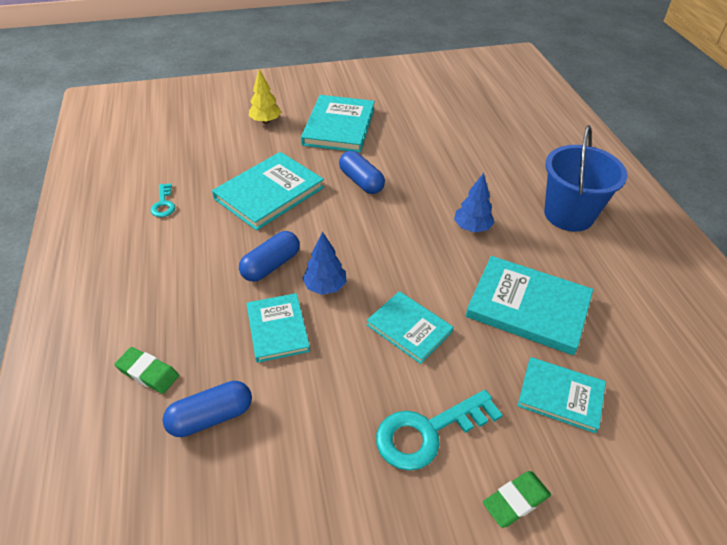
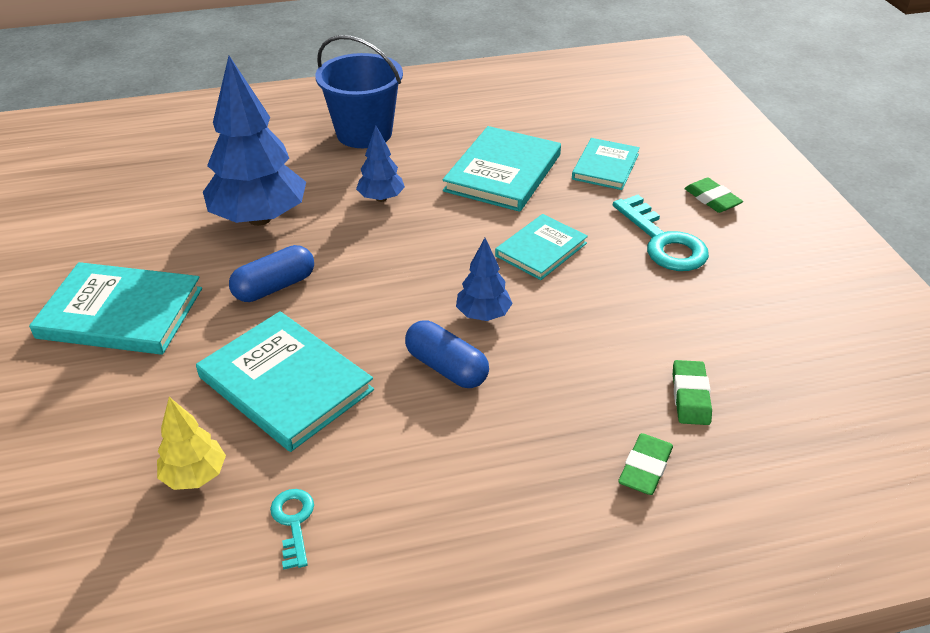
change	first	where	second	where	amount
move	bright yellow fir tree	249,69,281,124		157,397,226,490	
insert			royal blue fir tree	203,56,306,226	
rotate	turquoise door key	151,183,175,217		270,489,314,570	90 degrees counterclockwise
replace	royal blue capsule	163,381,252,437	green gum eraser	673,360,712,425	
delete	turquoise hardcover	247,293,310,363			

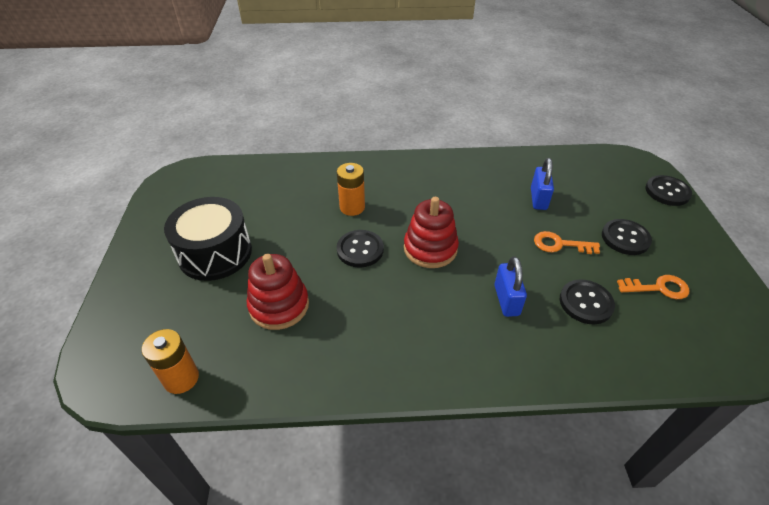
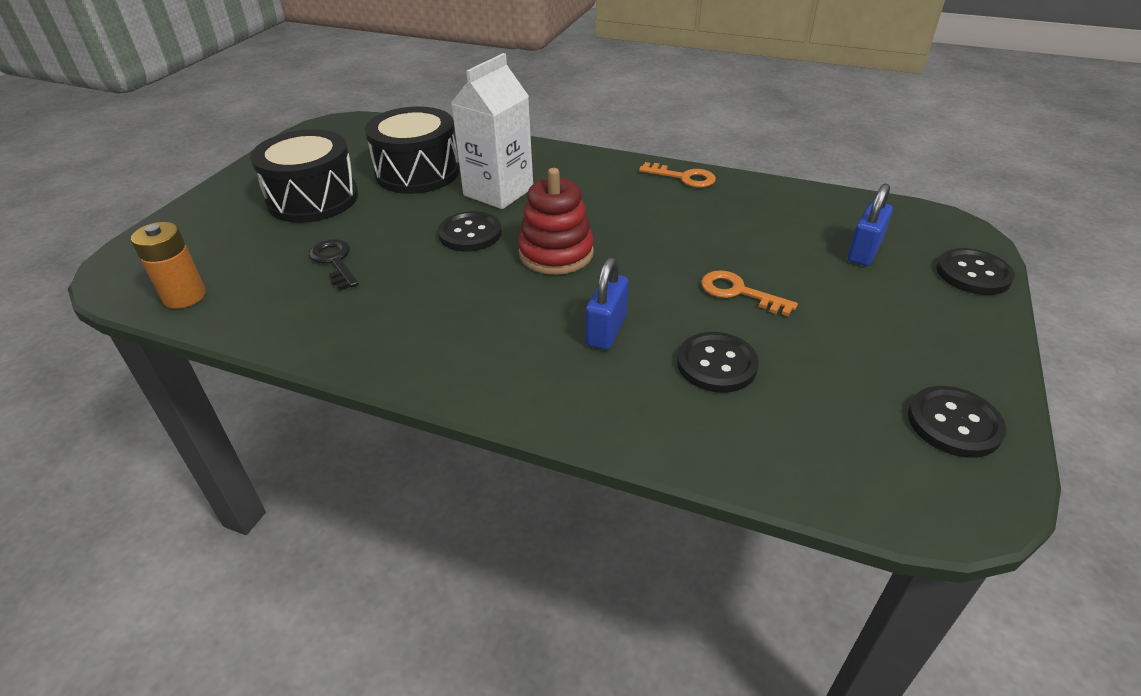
change	first	where	second	where	amount
replace	red stacking rings	247,254,309,330	black door key	309,239,359,291	
insert			black toy drum	365,106,460,194	
replace	orange-coloured AA battery	337,163,365,216	snow-white juice carton	451,53,533,209	
move	orange-coloured door key	617,275,690,299		639,162,716,188	
move	royal blue small lock	531,158,554,210		848,183,893,266	
move	black button	602,219,652,255		908,386,1006,458	

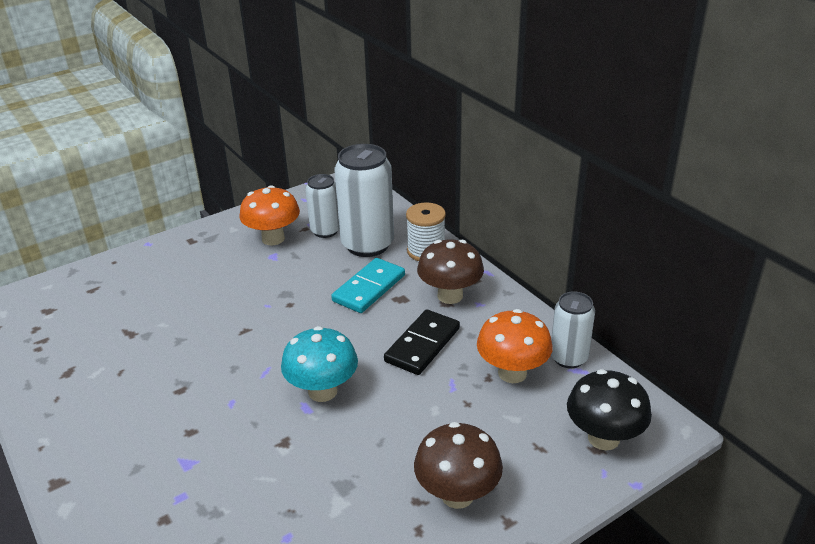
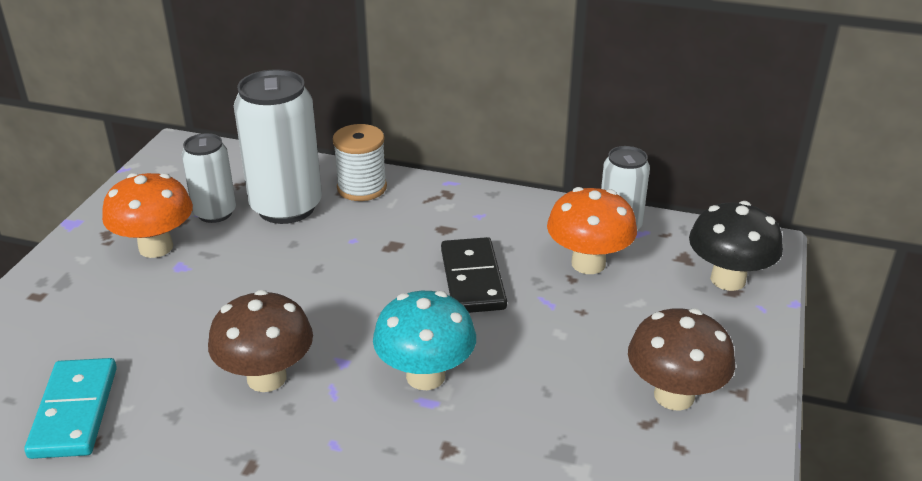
change	first	where	second	where	amount
move	turquoise domino tile	331,258,405,313		24,358,117,459	
move	brown mushroom	417,240,484,304		208,290,313,392	

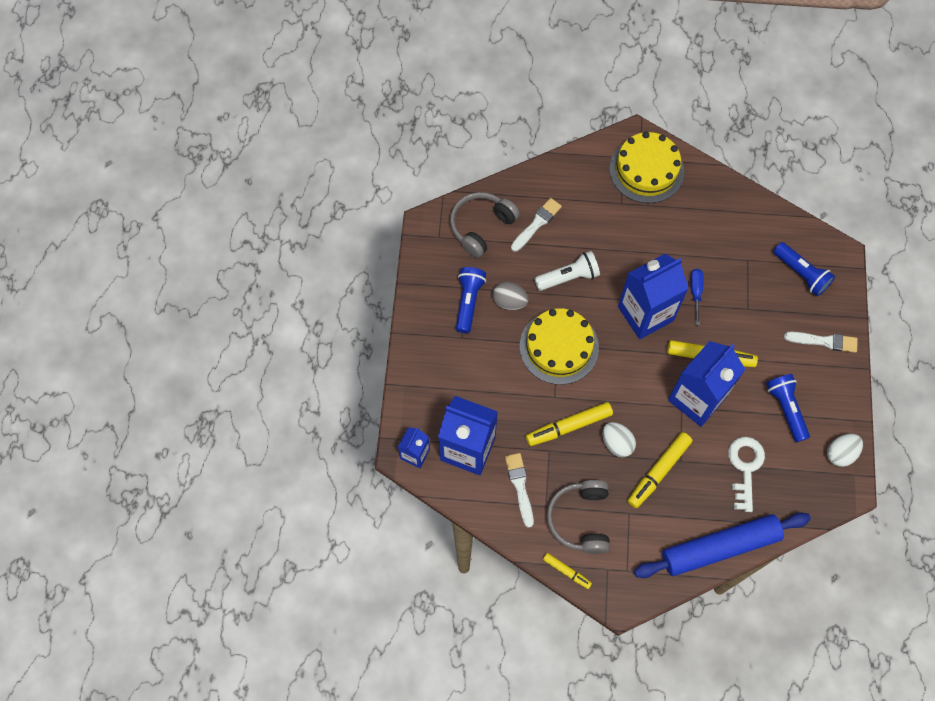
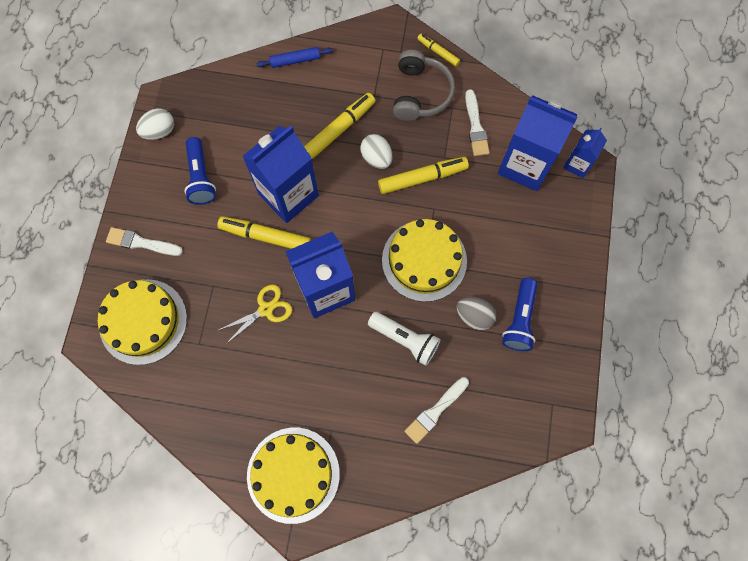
change	first	where	second	where	amount
replace	royal blue torch	773,242,835,296	bright yellow cake	98,279,187,365	
replace	royal blue screwdriver	691,269,704,325	bright yellow pair of scissors	219,285,292,344	
resize	royal blue dough roller	634,512,811,578		256,47,333,68	x0.45
rotate	snow-white torch	534,251,600,291		368,312,441,366	135 degrees counterclockwise
delete	ash-grey headphones	450,192,520,258			
delete	snow-white door key	728,437,765,512			

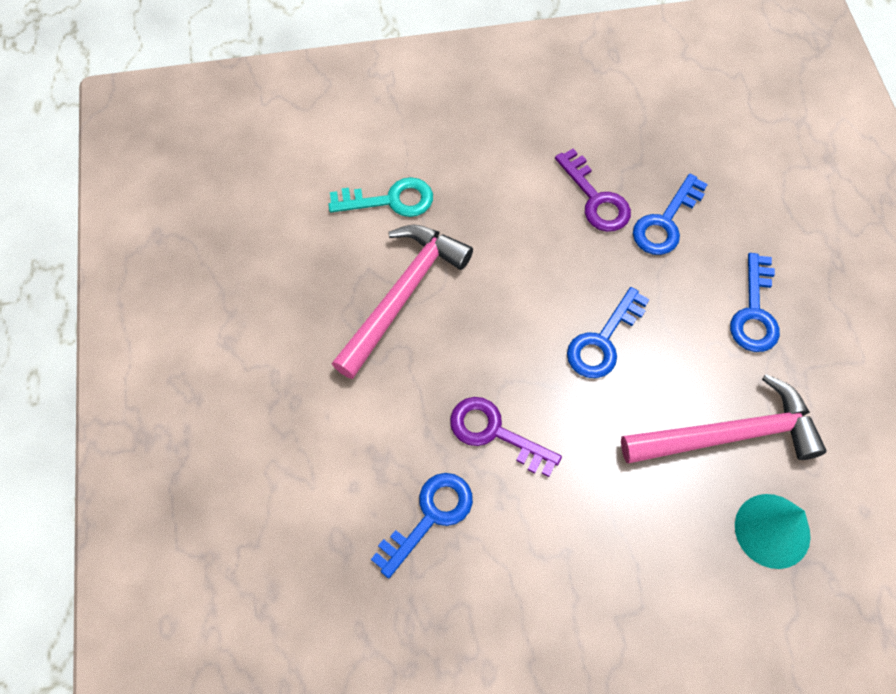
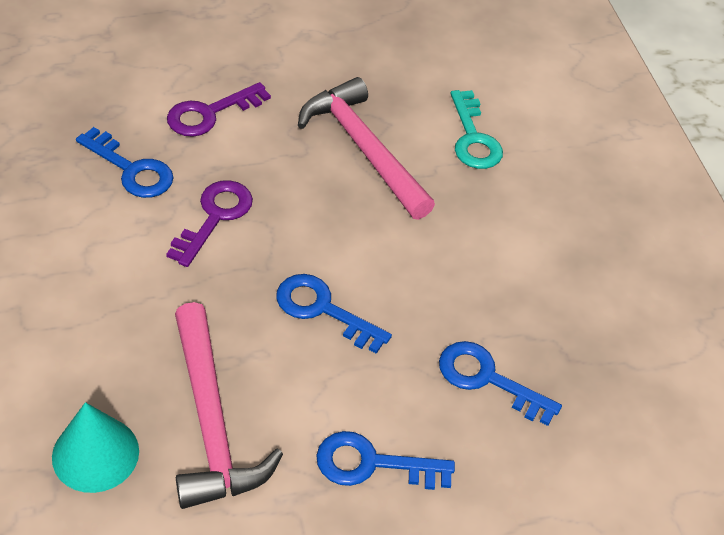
change	first	where	second	where	amount
move	violet door key	555,149,631,232		167,82,271,137	
rotate	pink hammer	332,225,473,379		298,77,435,220	150 degrees counterclockwise

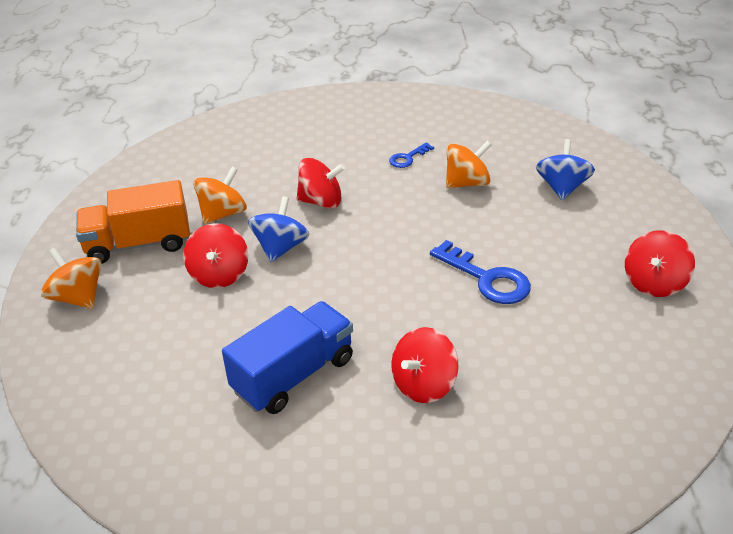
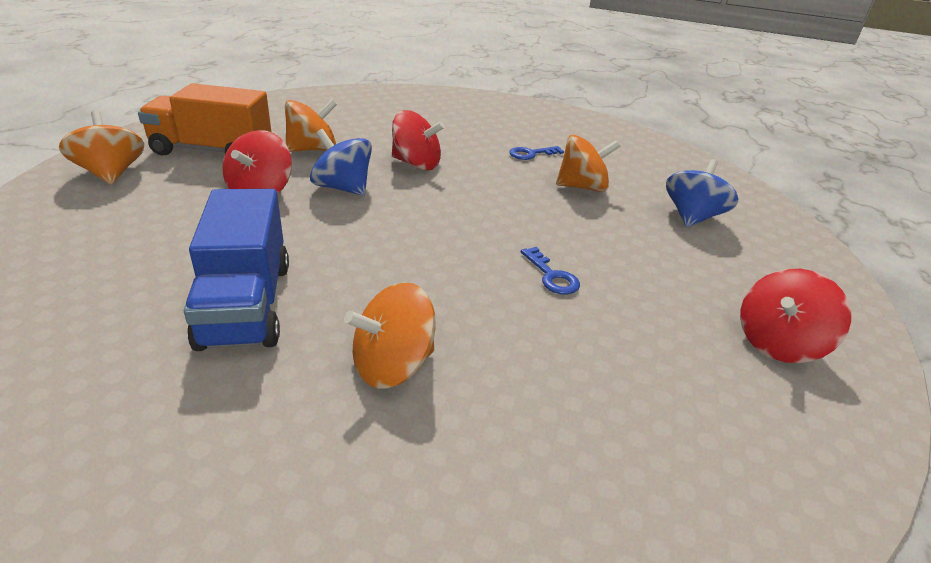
change	first	where	second	where	amount
rotate	royal blue toy truck	222,301,353,414		184,189,289,351	105 degrees clockwise
rotate	royal blue whirligig	248,196,309,262		310,129,372,196	90 degrees counterclockwise
recolor	red whirligig	391,327,459,403	orange-coloured whirligig	344,283,436,389	
resize	royal blue door key	430,240,531,304		521,247,580,295	x0.56

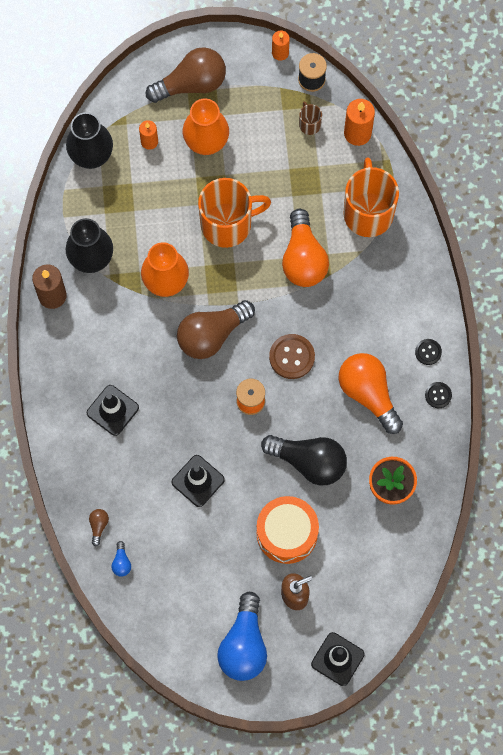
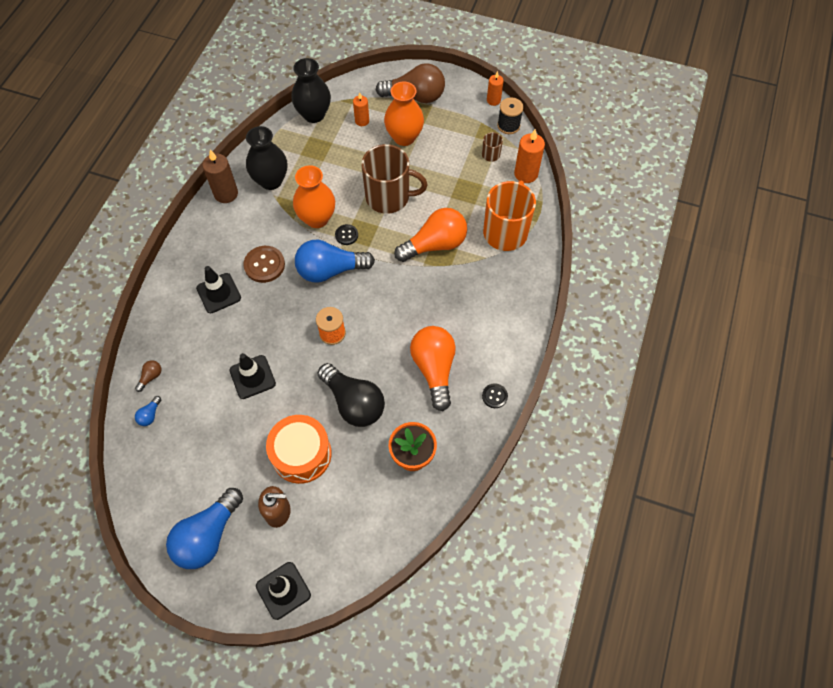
change	first	where	second	where	amount
move	brown button	269,334,315,379		243,246,285,283	
recolor	brown bulb	177,300,255,359	royal blue bulb	295,240,375,283	
move	black button	415,339,442,365		335,224,358,245	
recolor	orange-coloured tea mug	198,178,271,248	brown tea mug	361,144,428,214	
rotate	orange-coloured bulb	282,209,329,287		394,208,467,262	135 degrees counterclockwise

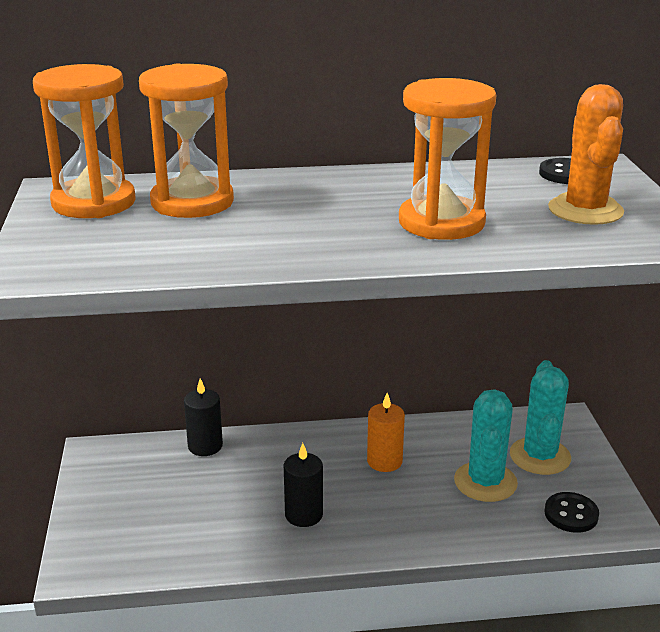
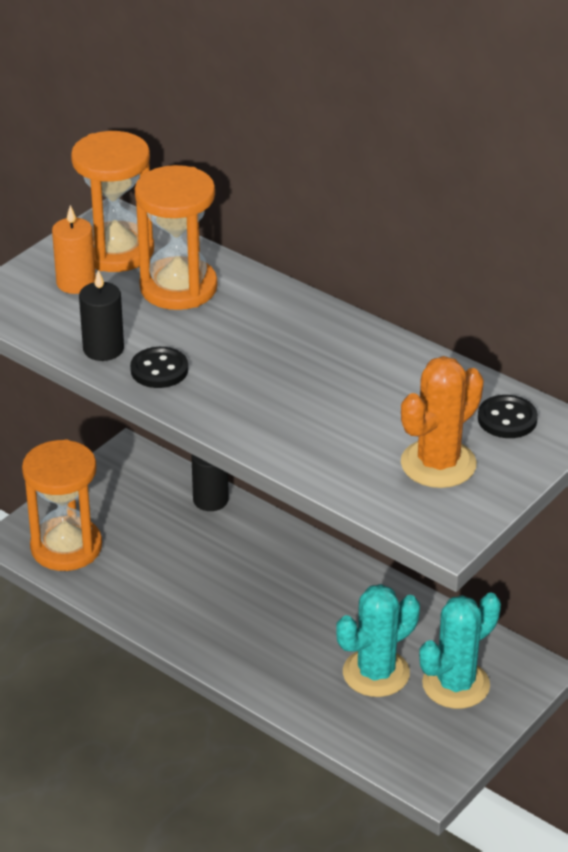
change	first	where	second	where	amount
move	orange-coloured sand timer	399,78,496,240		22,440,102,571	
move	orange-coloured pillar candle	367,393,405,472		52,205,96,294	
move	black pillar candle	284,443,323,527		79,270,124,361	
move	black button	545,492,599,533		130,347,188,388	

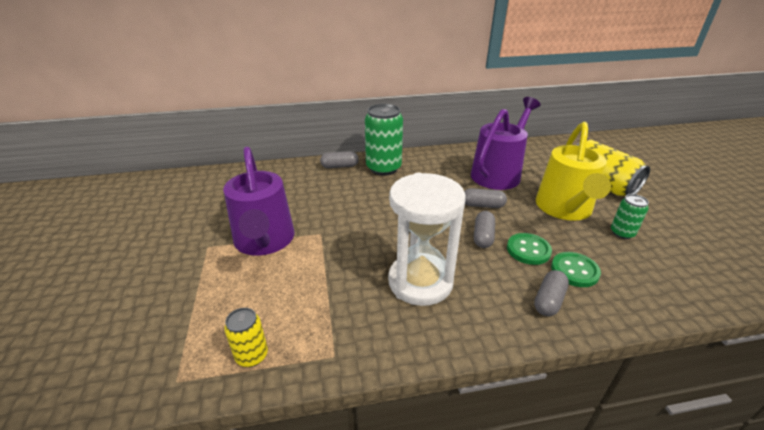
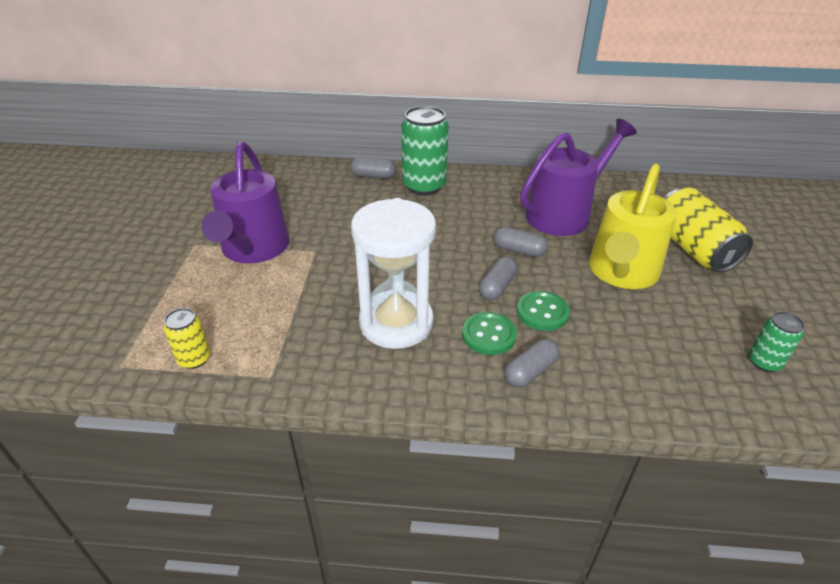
change	first	where	second	where	amount
move	green button	551,252,601,287		462,312,517,355	
move	green can	611,194,649,239		749,311,805,372	

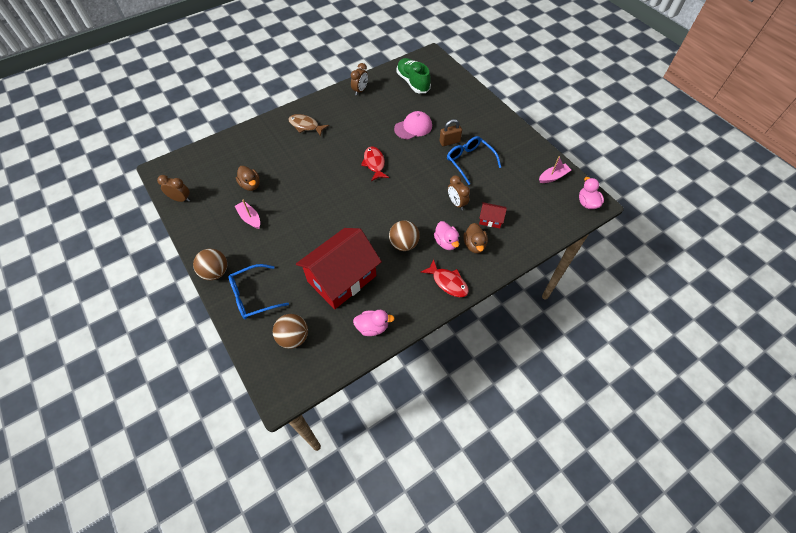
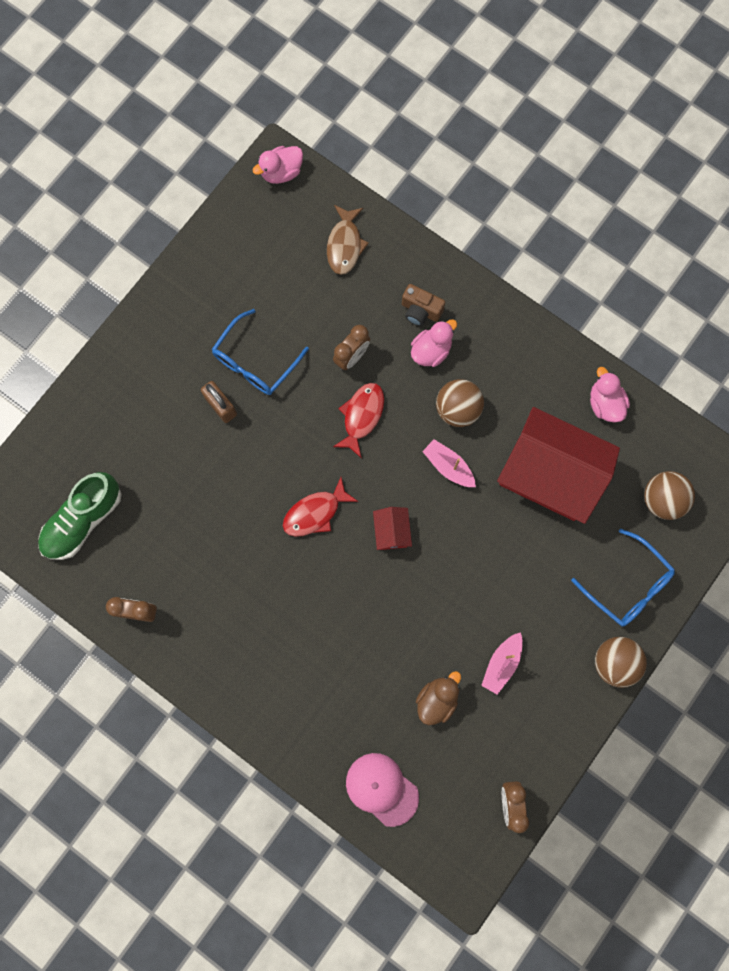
change	first	where	second	where	amount
move	brown fish figure	288,114,329,137		327,205,369,275	
move	red fish figure	421,259,469,297		333,383,384,458	
move	pink cap	394,111,432,140		346,753,419,827	
move	red toy house	479,202,507,228		373,507,412,550	
replace	brown toy duck	463,223,488,253	brown compact camera	402,284,445,326	
move	pink boat	539,156,571,183		422,439,476,487	

